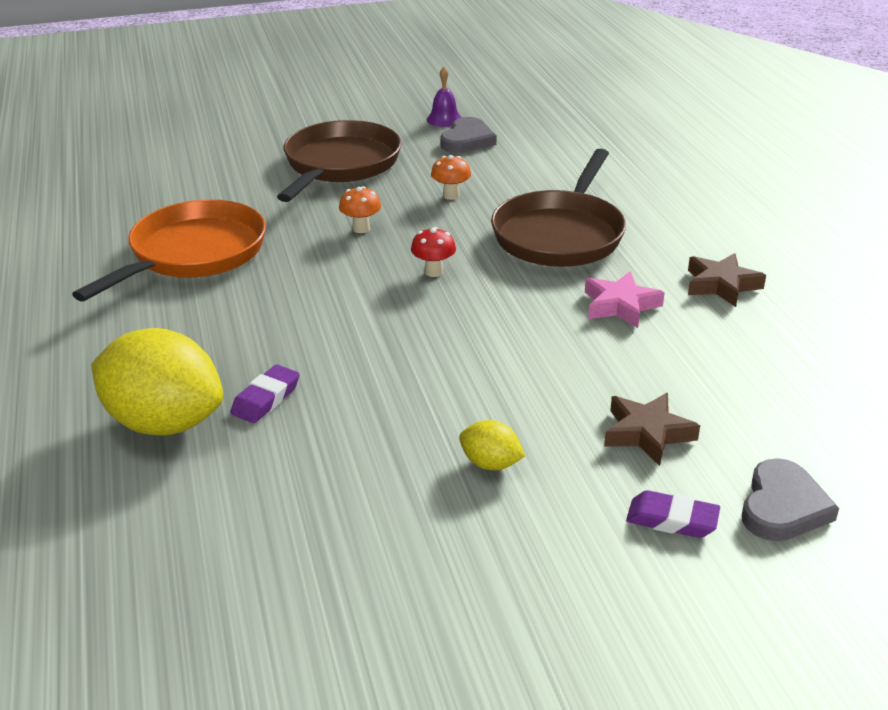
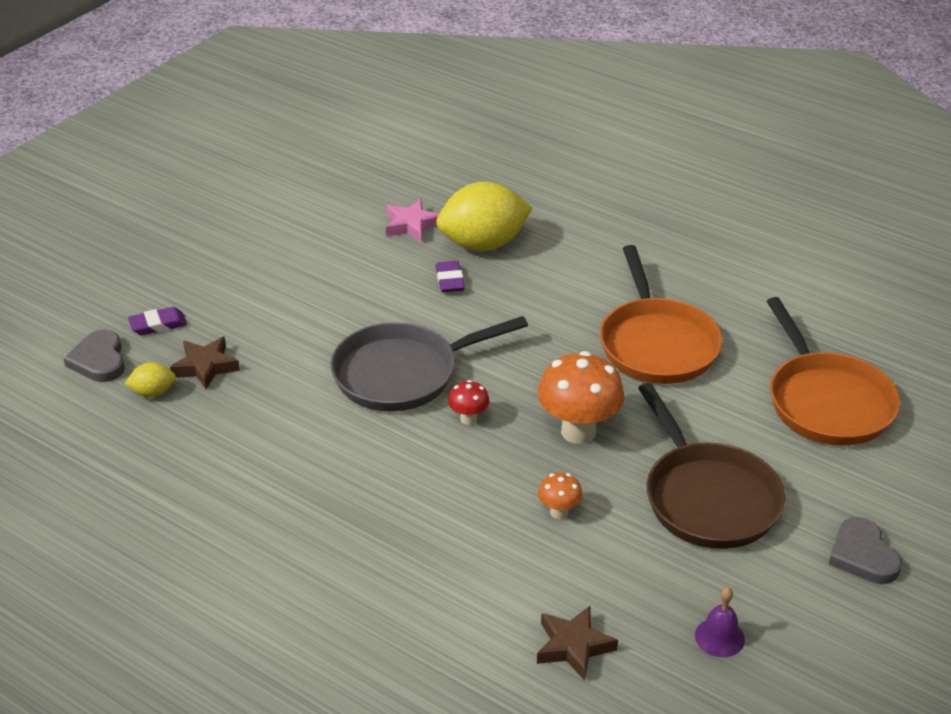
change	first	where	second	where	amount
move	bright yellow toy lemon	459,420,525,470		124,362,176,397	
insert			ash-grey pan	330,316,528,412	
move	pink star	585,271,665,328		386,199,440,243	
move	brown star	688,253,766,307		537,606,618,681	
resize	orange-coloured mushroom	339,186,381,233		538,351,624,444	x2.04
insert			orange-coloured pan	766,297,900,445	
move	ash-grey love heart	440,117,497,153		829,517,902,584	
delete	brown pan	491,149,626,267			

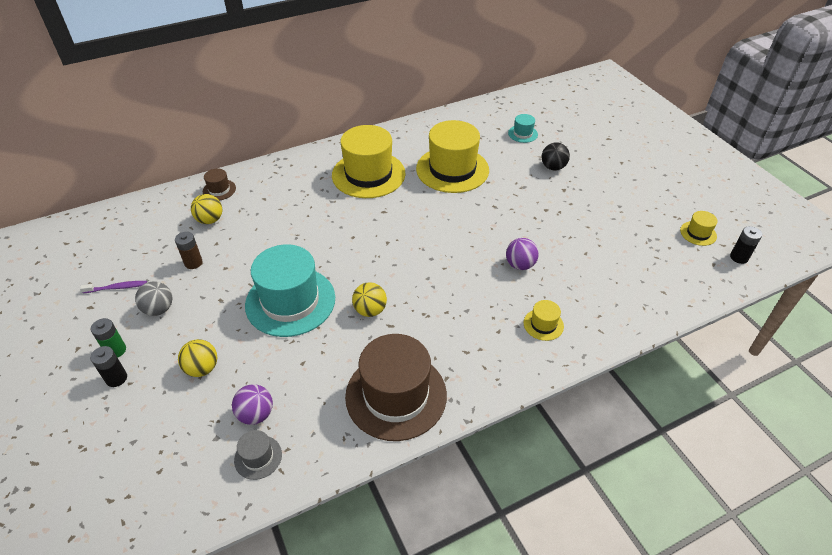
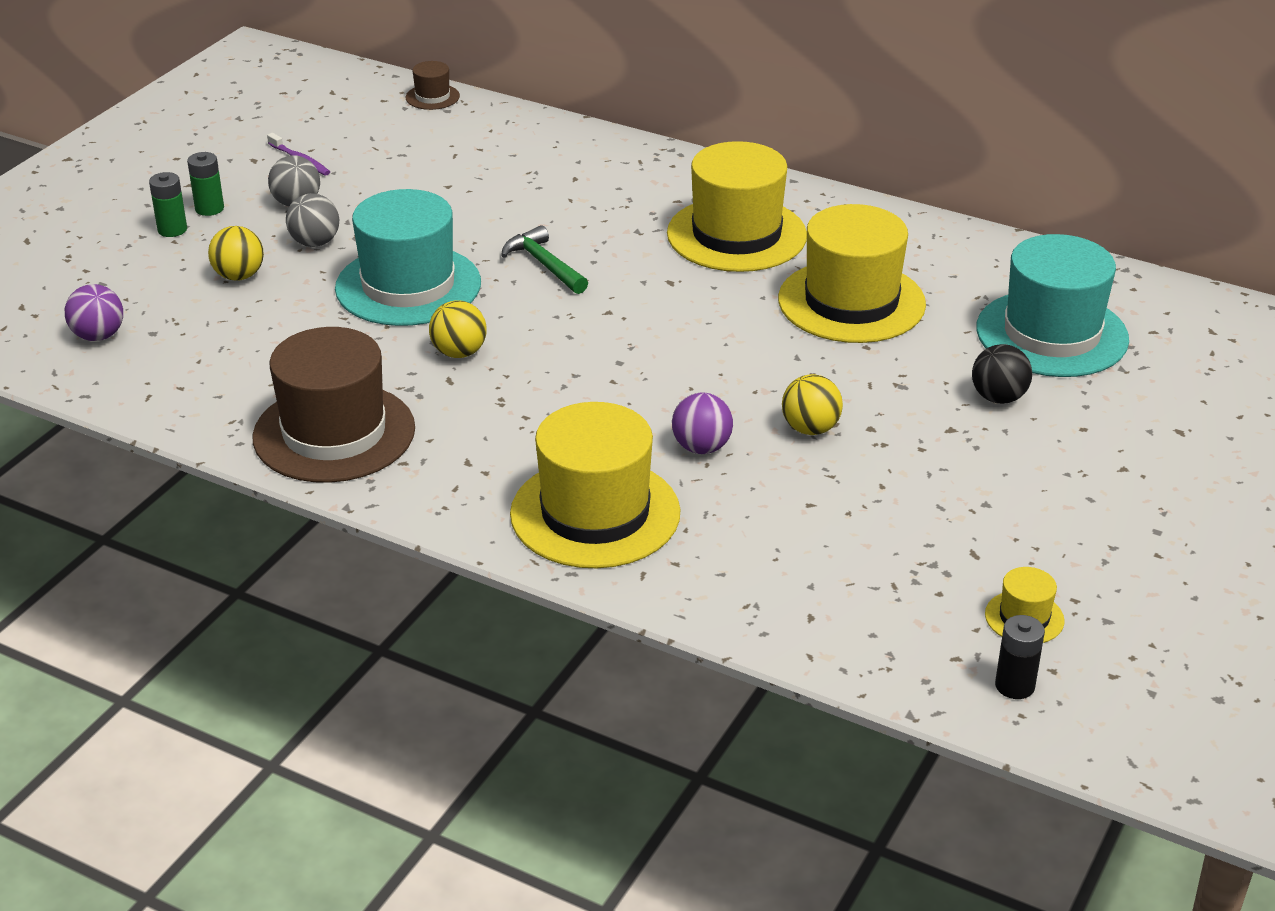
change	first	where	second	where	amount
move	violet ball	232,384,273,425		65,284,123,341	
recolor	black AA battery	90,346,127,387	green AA battery	149,172,187,237	
insert			ash-grey ball	286,193,339,247	
move	brown hat	203,169,236,201		406,61,460,110	
insert			green hammer	501,225,588,294	
resize	bright yellow hat	524,300,564,341		510,402,680,568	x2.31
move	bright yellow ball	191,194,222,224		782,374,843,435	
resize	turquoise hat	508,114,538,143		976,234,1129,377	x2.31
delete	brown AA battery	175,232,202,269			
delete	ash-grey hat	234,430,282,480			

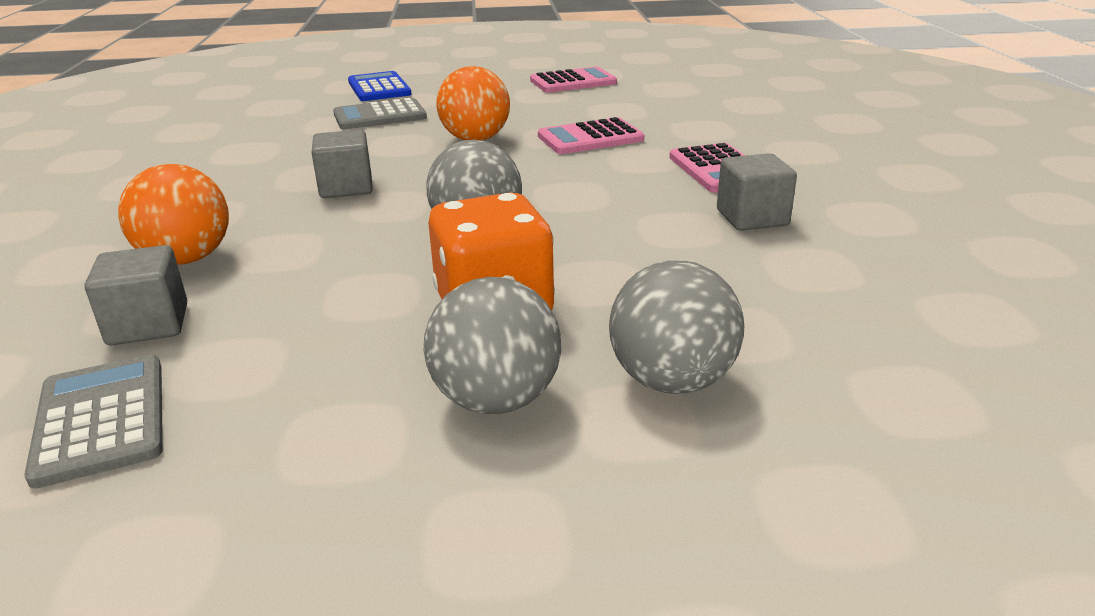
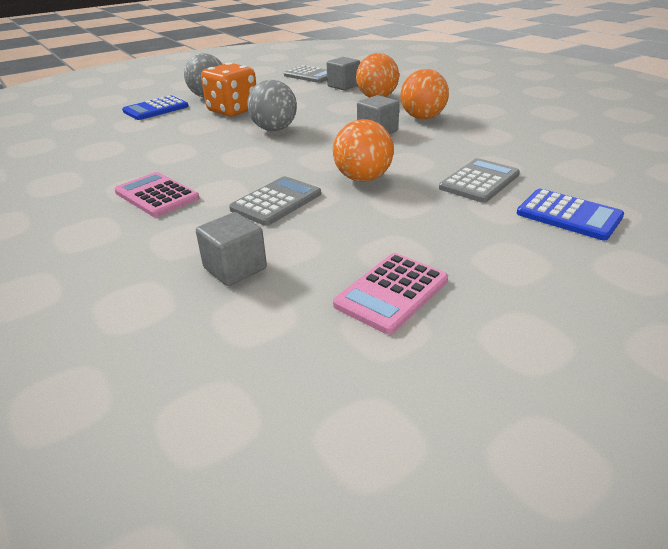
change	first	where	second	where	amount
replace	ash-grey ball	609,260,744,394	royal blue calculator	122,95,189,120	
move	ash-grey cube	717,153,797,231		196,212,267,286	
recolor	pink calculator	538,117,644,154	ash-grey calculator	229,176,321,226	
insert			orange-coloured ball	400,69,449,119	

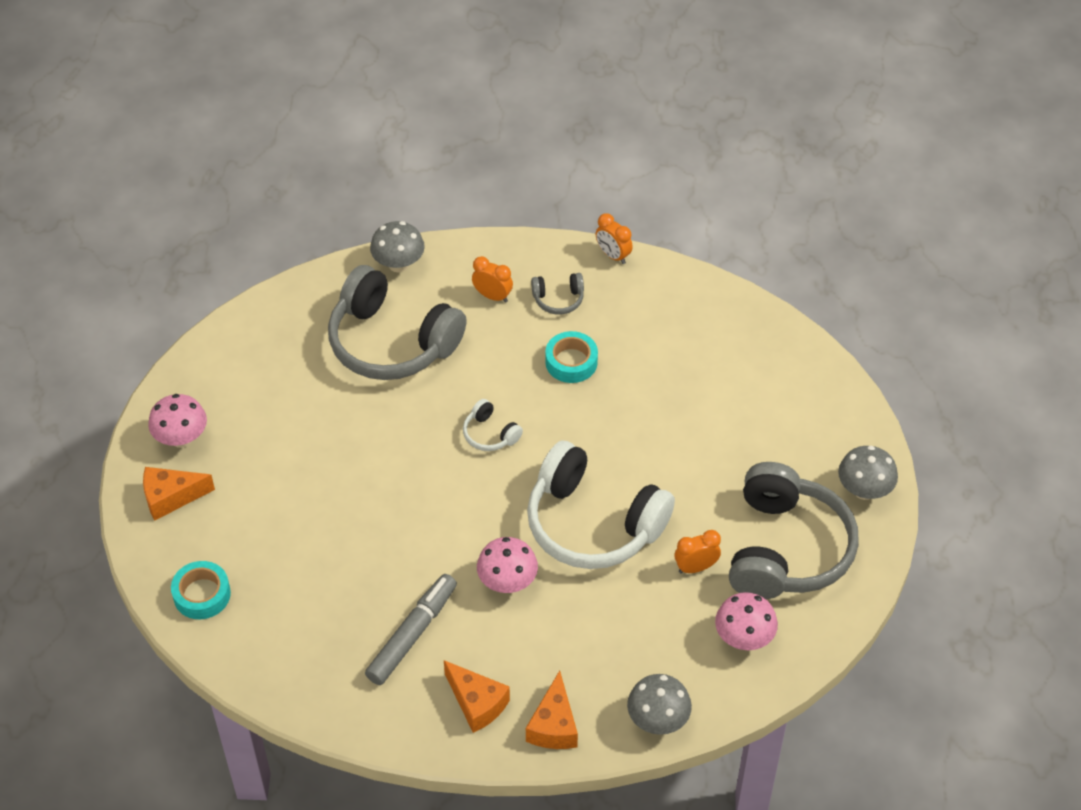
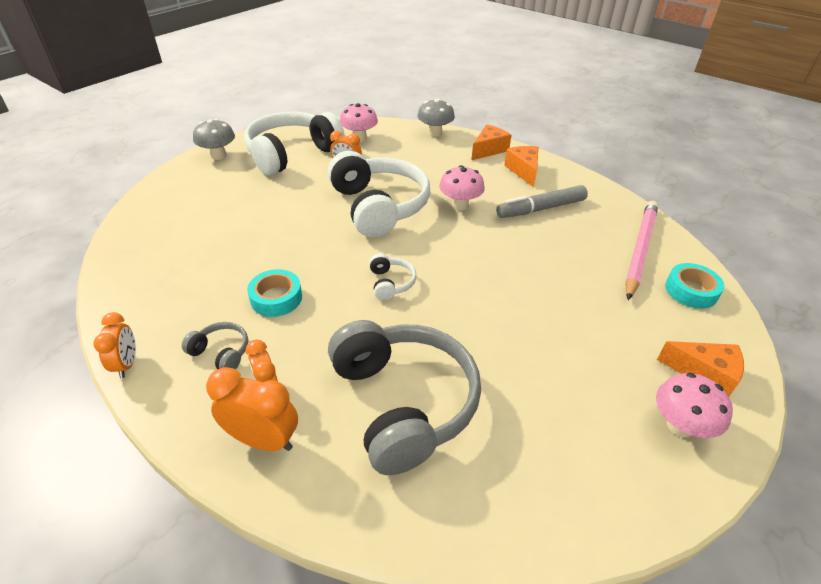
change	first	where	second	where	amount
insert			orange-coloured bedside clock	206,367,298,451	
recolor	ash-grey headphones	729,462,859,599	snow-white headphones	244,112,345,176	
insert			pink pencil	625,201,658,300	
delete	ash-grey mushroom	370,221,425,273			

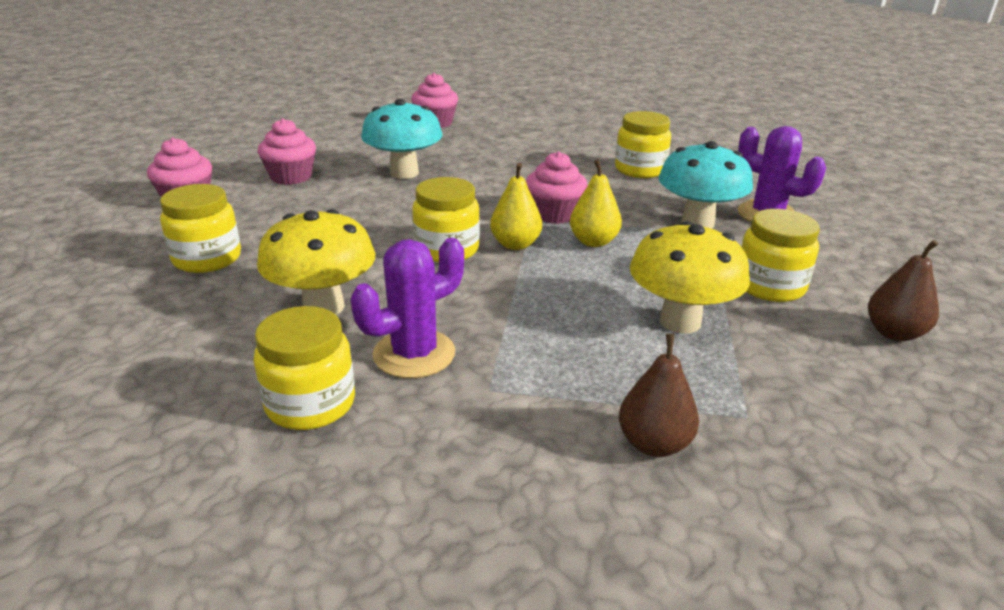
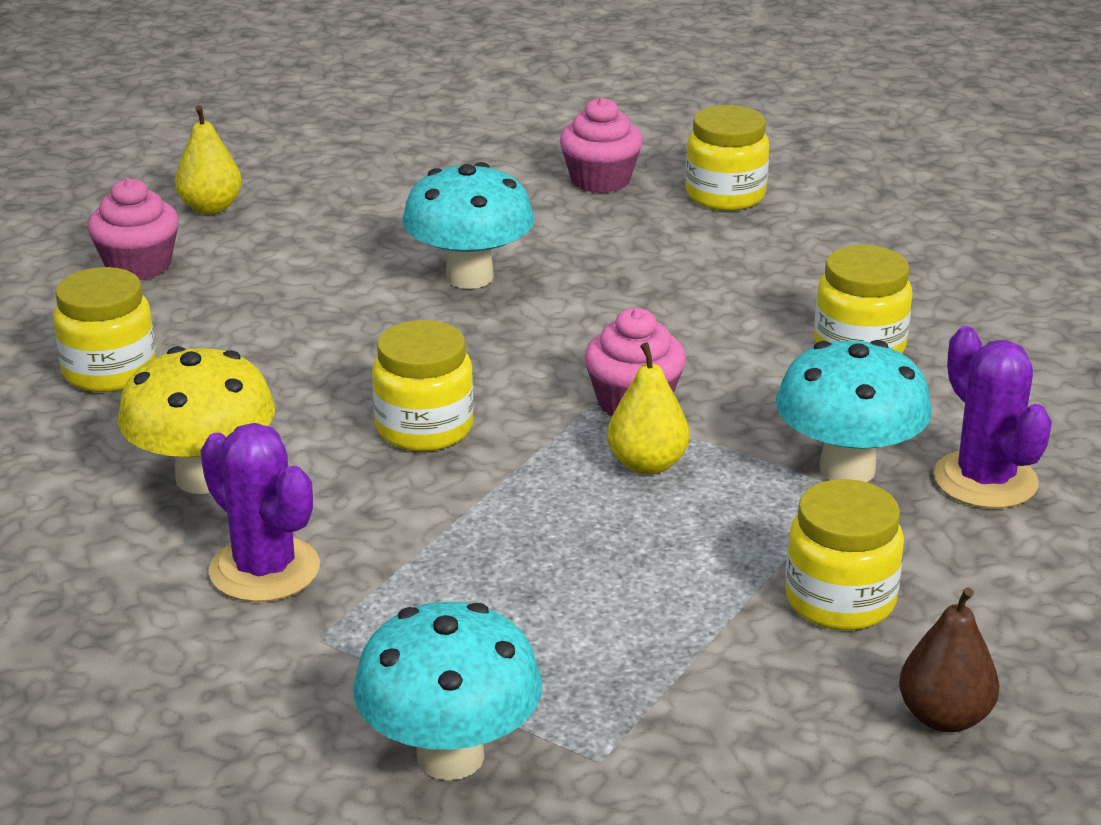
change	first	where	second	where	amount
move	bright yellow pear	490,163,542,250		175,105,242,214	
rotate	violet prickly plant	351,238,464,378		200,423,320,602	60 degrees clockwise
replace	brown pear	619,333,699,457	turquoise mushroom	353,602,542,780	
move	bright yellow jam jar	254,306,355,430		686,105,769,211	
delete	pink muffin	258,118,316,185			
delete	bright yellow mushroom	630,221,750,333			

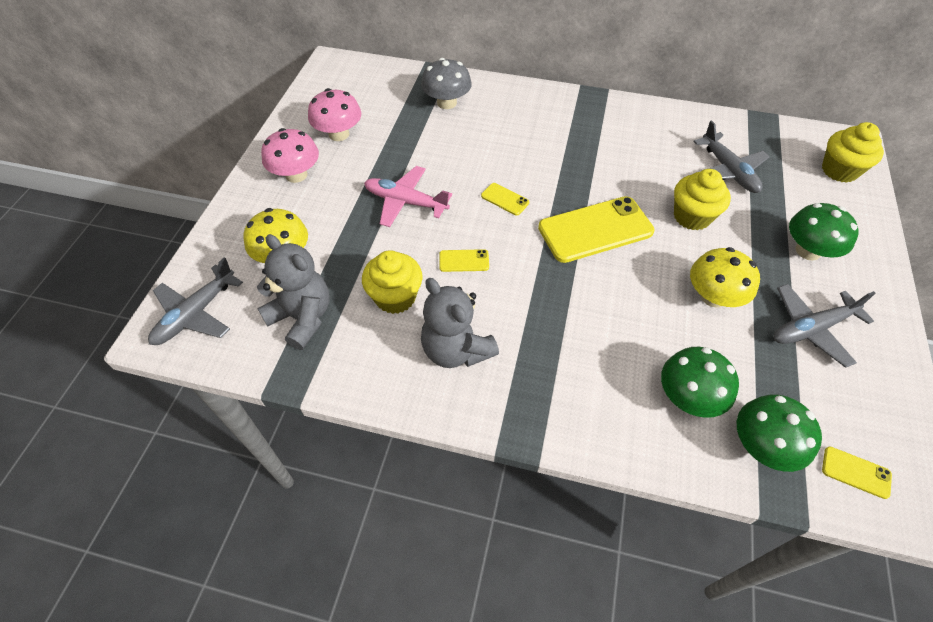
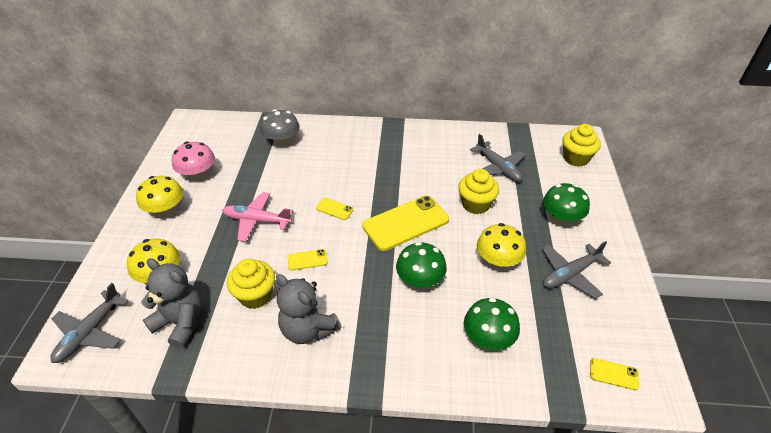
change	first	where	second	where	amount
recolor	pink mushroom	261,128,319,183	bright yellow mushroom	136,176,183,217	
move	green mushroom	737,394,822,472		396,242,447,289	

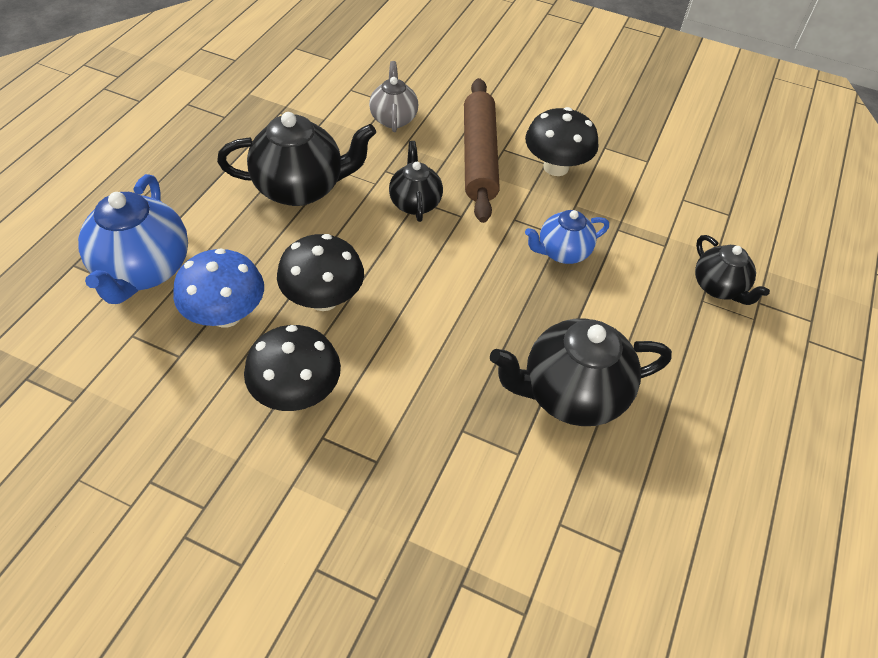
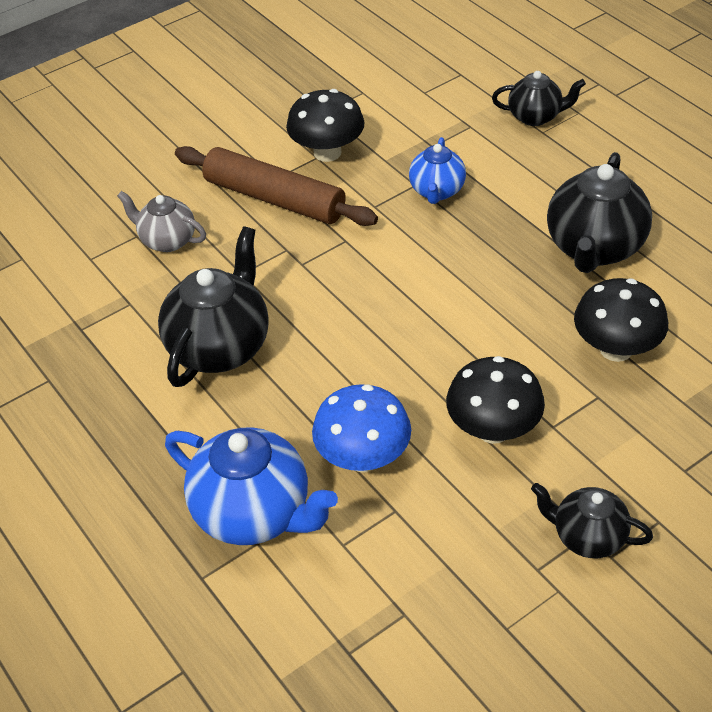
change	first	where	second	where	amount
move	black tea pot	389,141,443,222		531,483,653,558	
move	black mushroom	277,234,364,311		574,278,668,362	

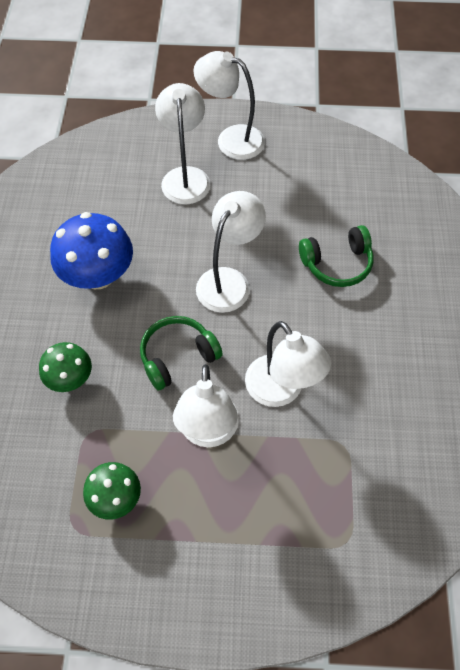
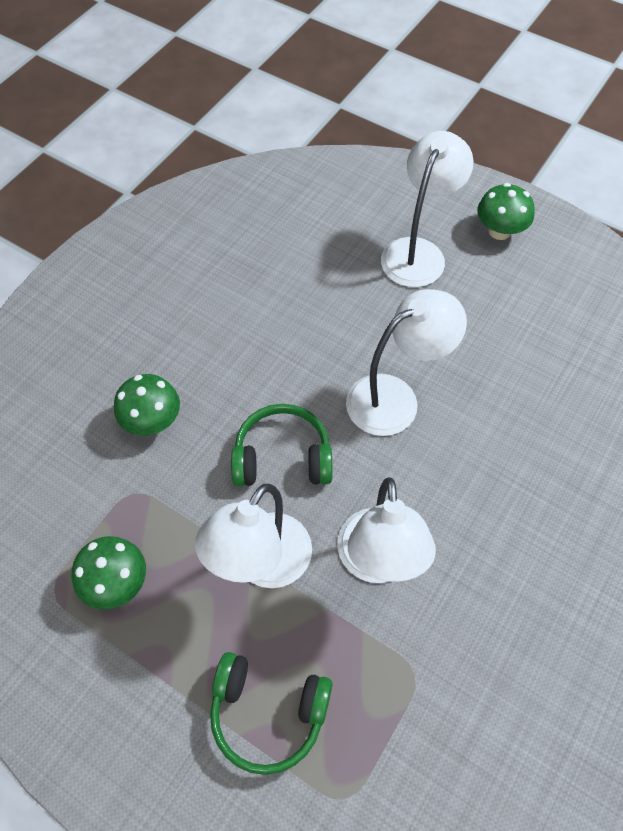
change	first	where	second	where	amount
move	green headphones	299,225,374,287		210,652,332,775	
replace	snow-white lamp	194,51,265,160	green mushroom	477,183,535,240	
delete	royal blue mushroom	50,212,133,289			

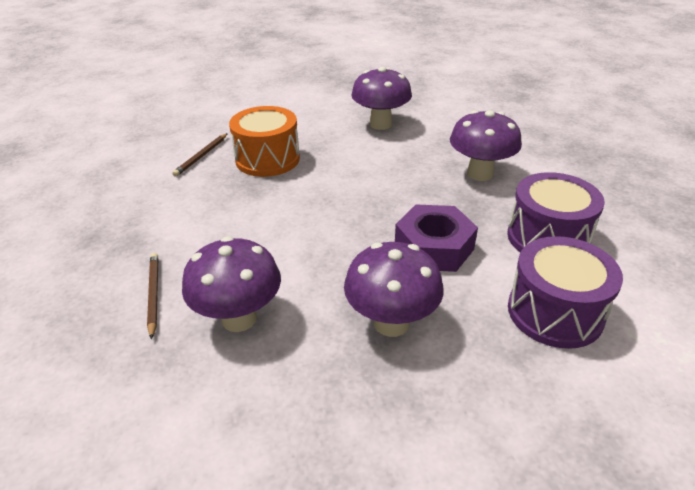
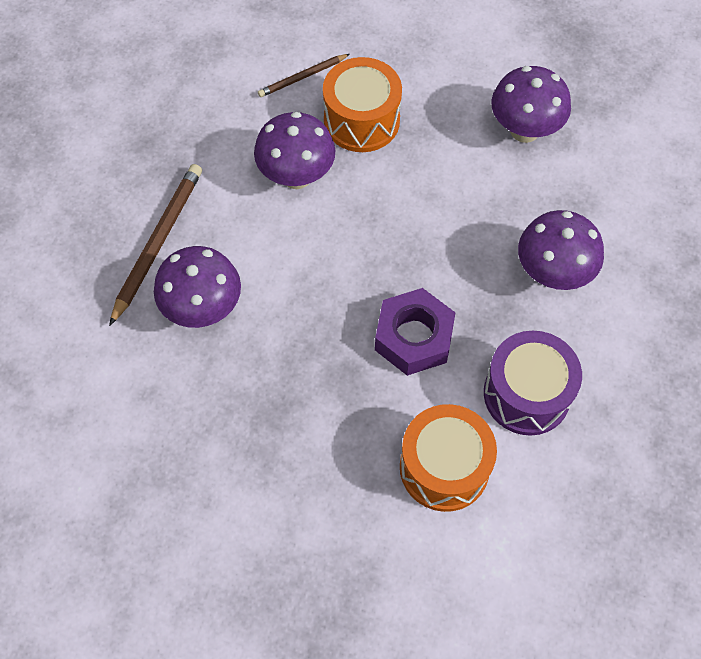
change	first	where	second	where	amount
resize	brown pencil	147,253,158,340		109,164,202,326	x1.74
move	violet mushroom	344,242,444,337		254,112,335,189	
recolor	violet toy drum	508,236,623,349	orange-coloured toy drum	400,404,497,512	

